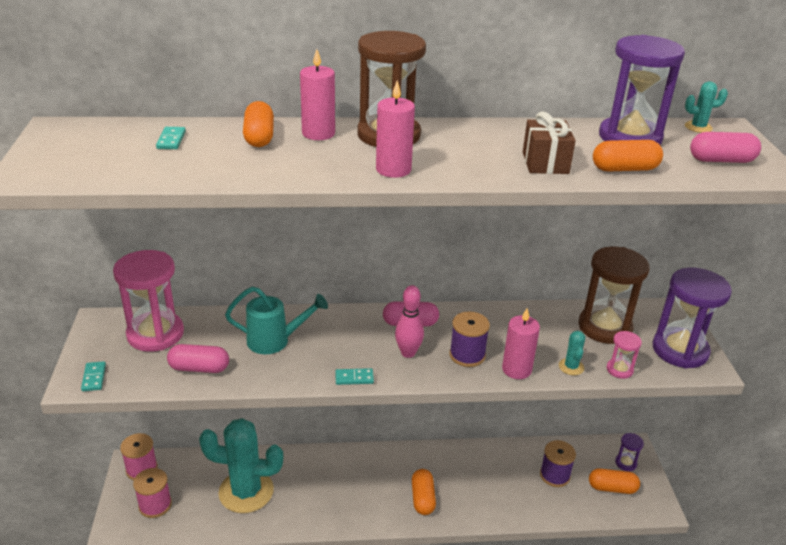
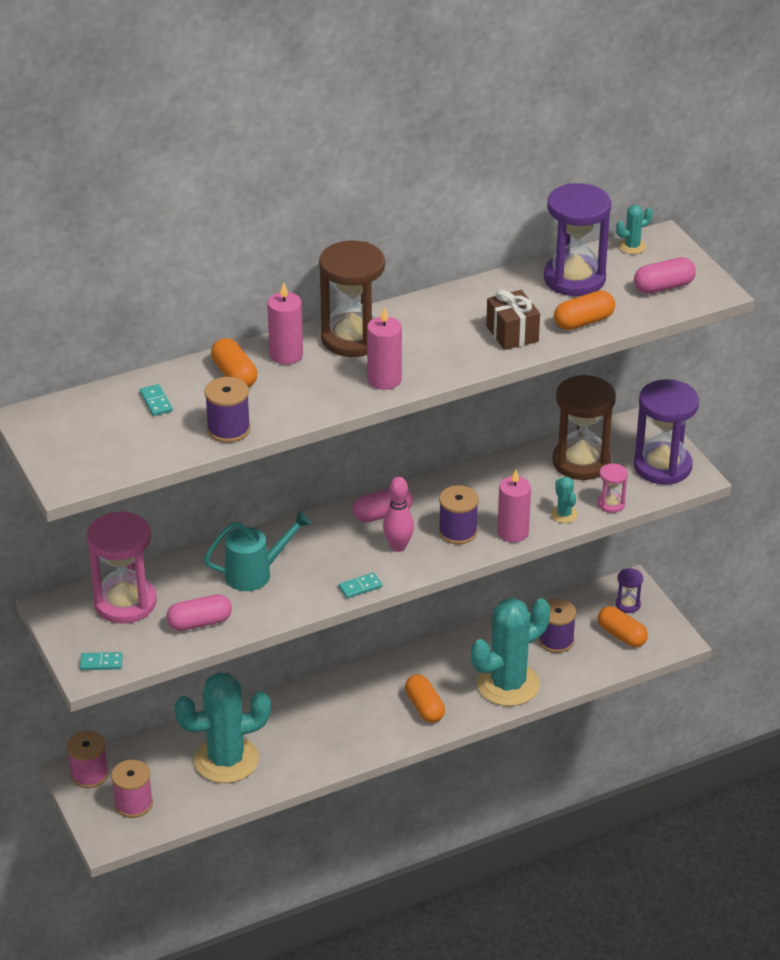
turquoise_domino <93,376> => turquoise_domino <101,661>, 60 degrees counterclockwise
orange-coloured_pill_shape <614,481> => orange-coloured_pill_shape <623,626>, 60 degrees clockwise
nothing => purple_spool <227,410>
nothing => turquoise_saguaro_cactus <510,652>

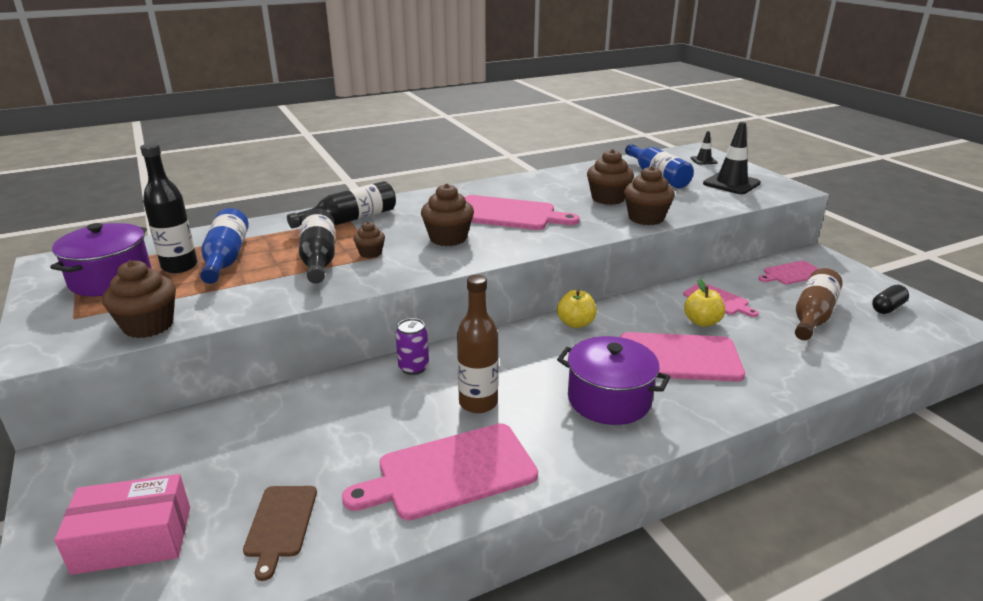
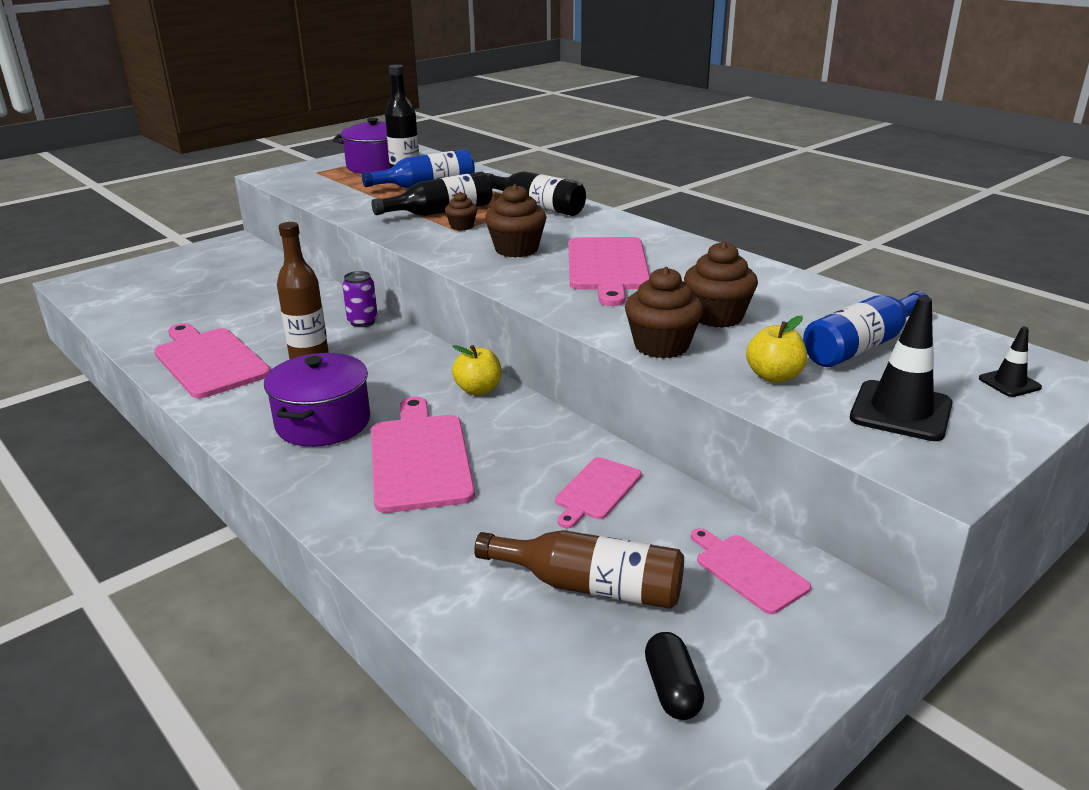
brown_cupcake <139,299> => nothing
yellow_apple_fruit <704,303> => yellow_apple_fruit <776,349>, shifted
black_pill_shape <890,299> => black_pill_shape <674,676>, 45 degrees clockwise
pink_package <122,524> => nothing
brown_cutting_board <280,533> => nothing

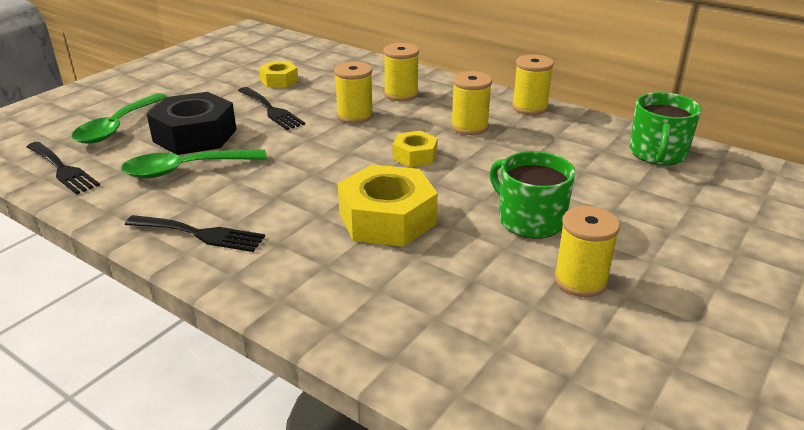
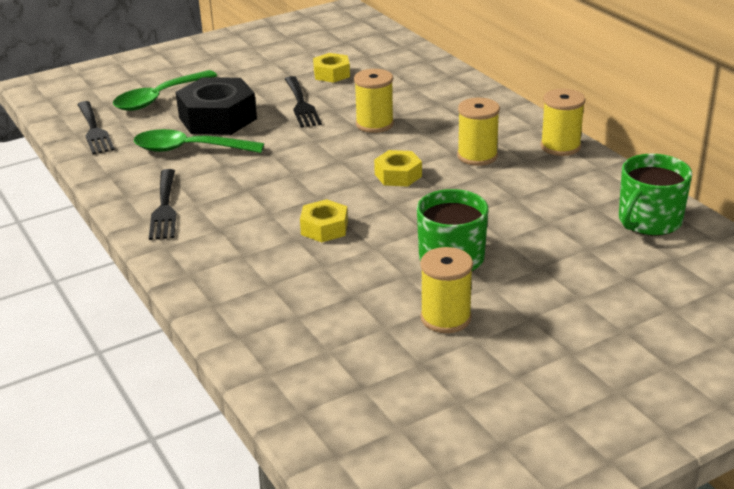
yellow_spool <401,72> => nothing
yellow_nut <388,205> => yellow_nut <324,220>, x0.54
black_fork <195,233> => black_fork <162,204>, 45 degrees clockwise

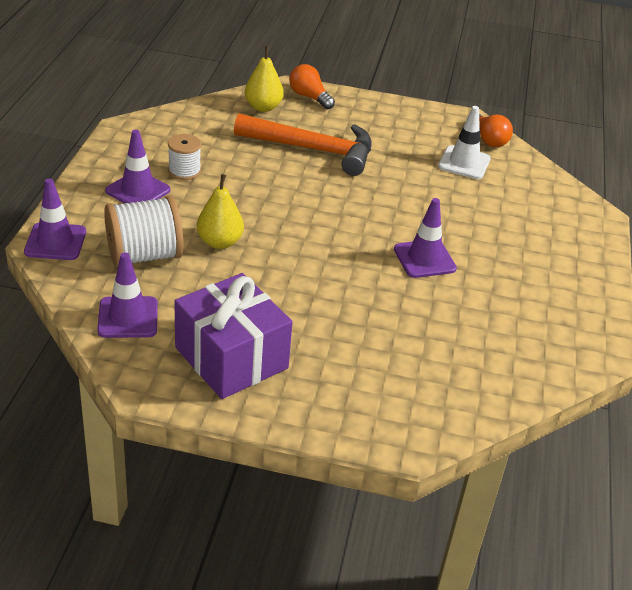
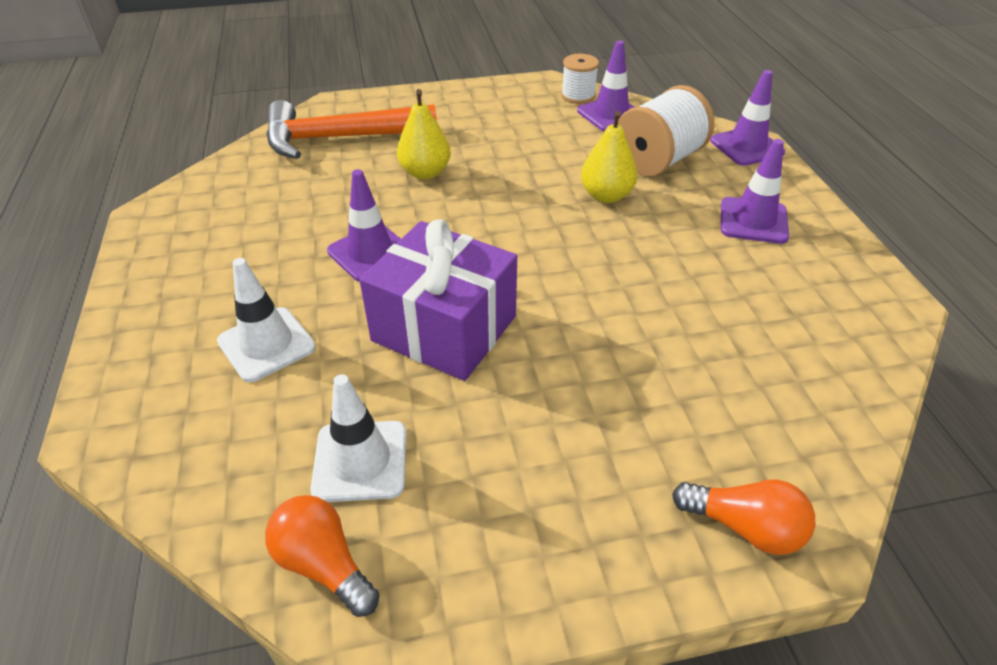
yellow_pear <264,79> => yellow_pear <424,134>, shifted
orange-coloured_hammer <303,144> => orange-coloured_hammer <351,129>, shifted
pure_white_spool <184,157> => pure_white_spool <580,79>, shifted
purple_gift <233,336> => purple_gift <438,300>, shifted
nothing => pure_white_safety_cone <266,320>

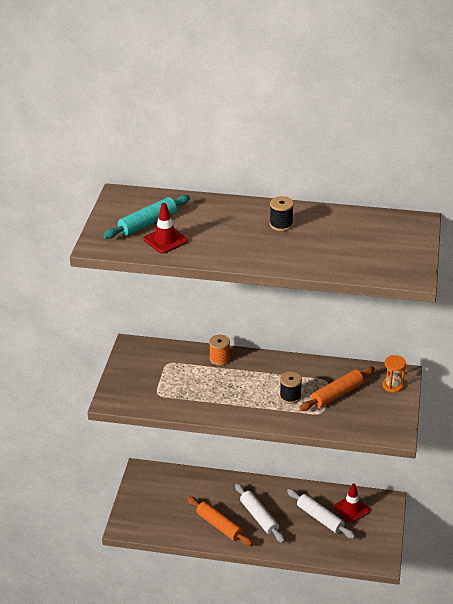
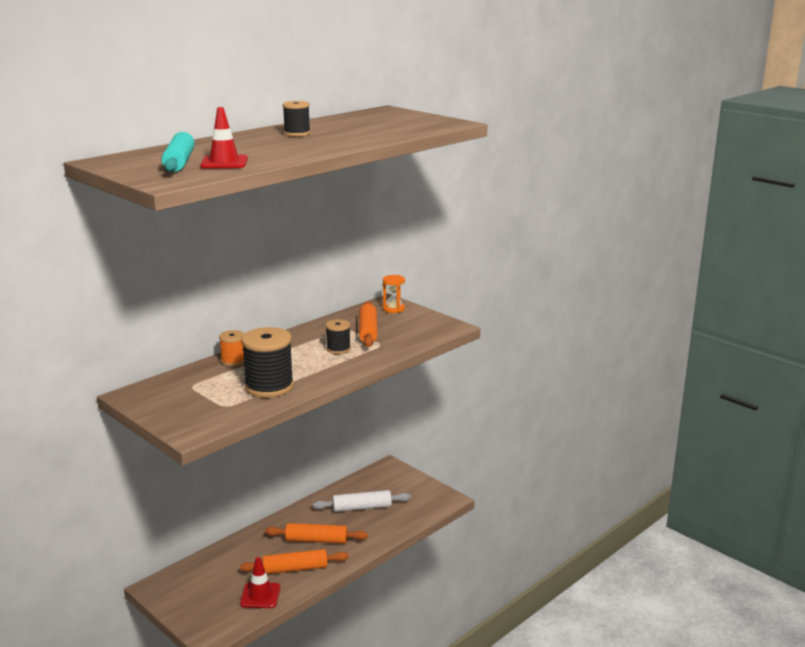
pure_white_pastry_roller <260,513> => orange-coloured_pastry_roller <316,533>
crimson_safety_cone <352,503> => crimson_safety_cone <260,582>, shifted
nothing => black_spool <267,362>

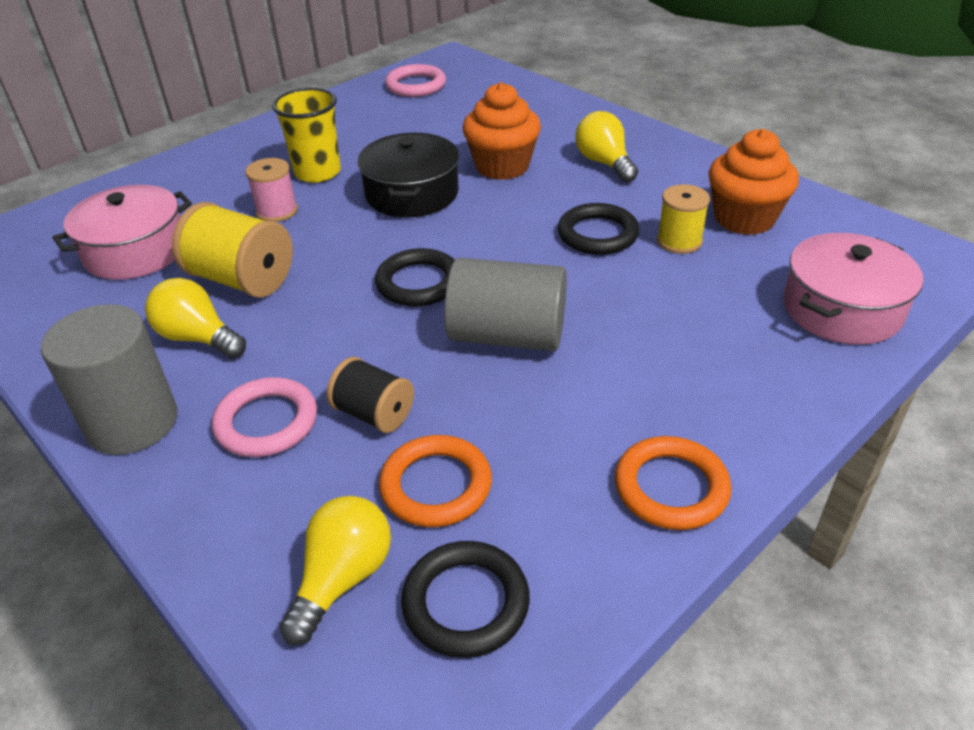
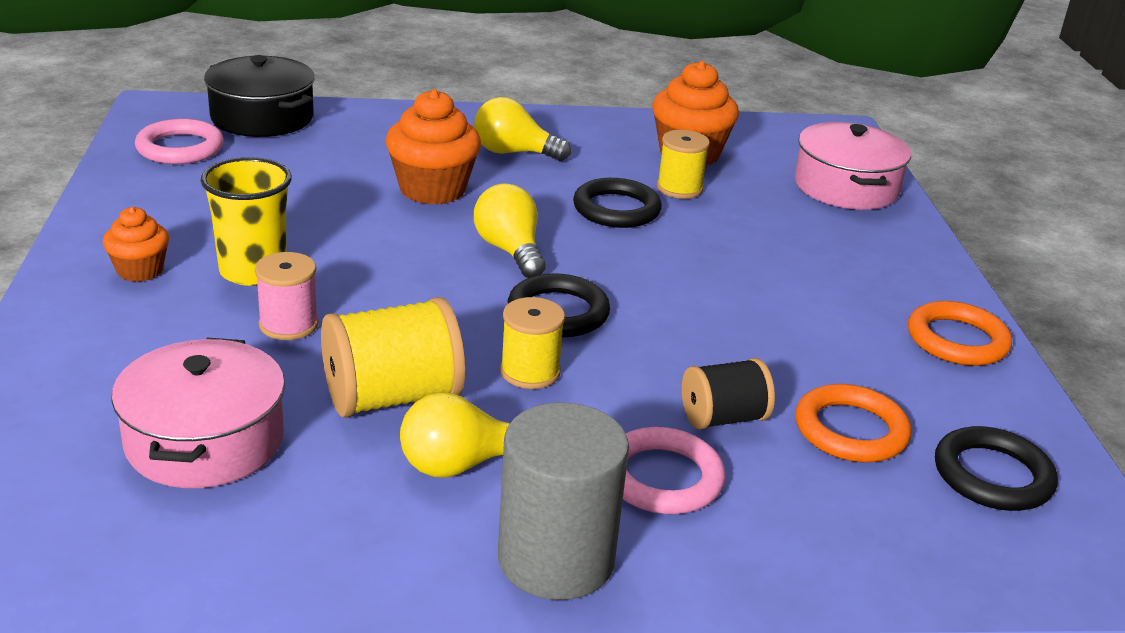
black_cooking_pot <408,175> => black_cooking_pot <259,96>, shifted
grey_cylinder <505,304> => nothing
yellow_bulb <335,570> => yellow_bulb <509,230>, shifted
nothing => orange-coloured_cupcake <136,244>
nothing => yellow_spool <532,343>

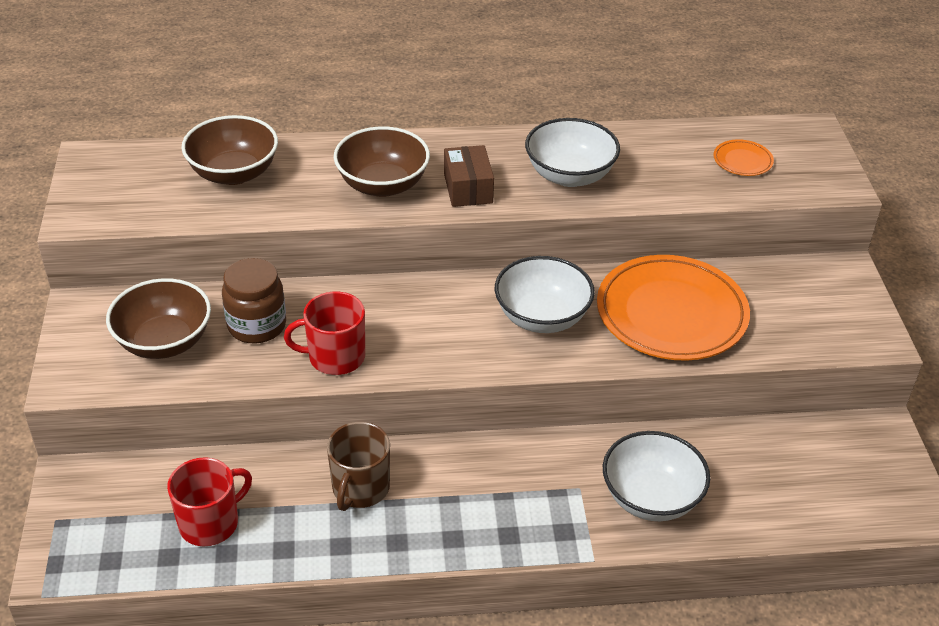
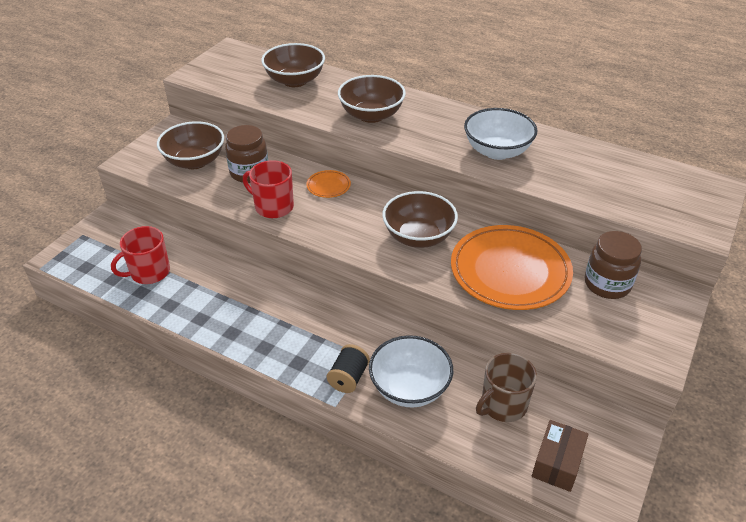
orange-coloured_plate <743,157> => orange-coloured_plate <328,184>, shifted
brown_package <469,176> => brown_package <560,456>, shifted
pure_white_serving_bowl <545,294> => brown_serving_bowl <420,219>
brown_coffee_mug <358,466> => brown_coffee_mug <506,387>, shifted
crimson_coffee_mug <209,501> => crimson_coffee_mug <140,255>, 150 degrees clockwise
nothing => brown_jar <613,265>
nothing => black_spool <348,368>

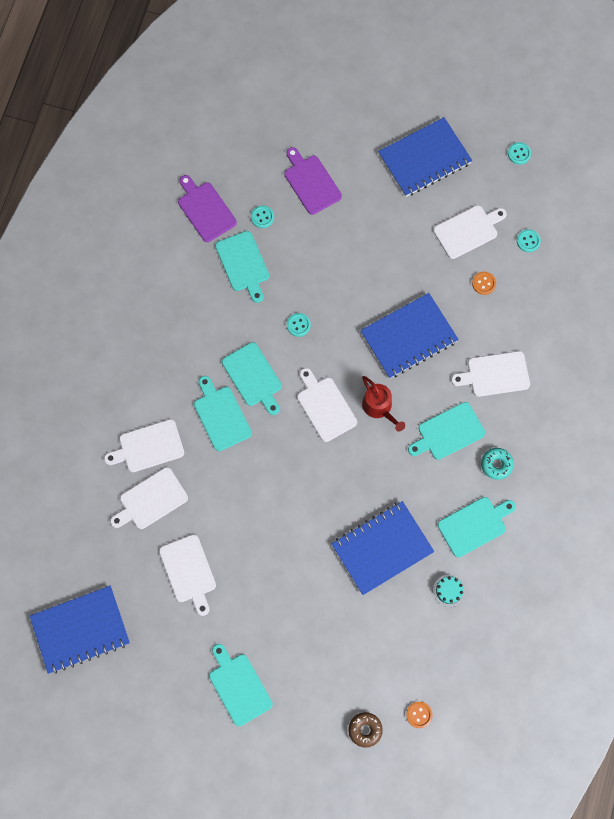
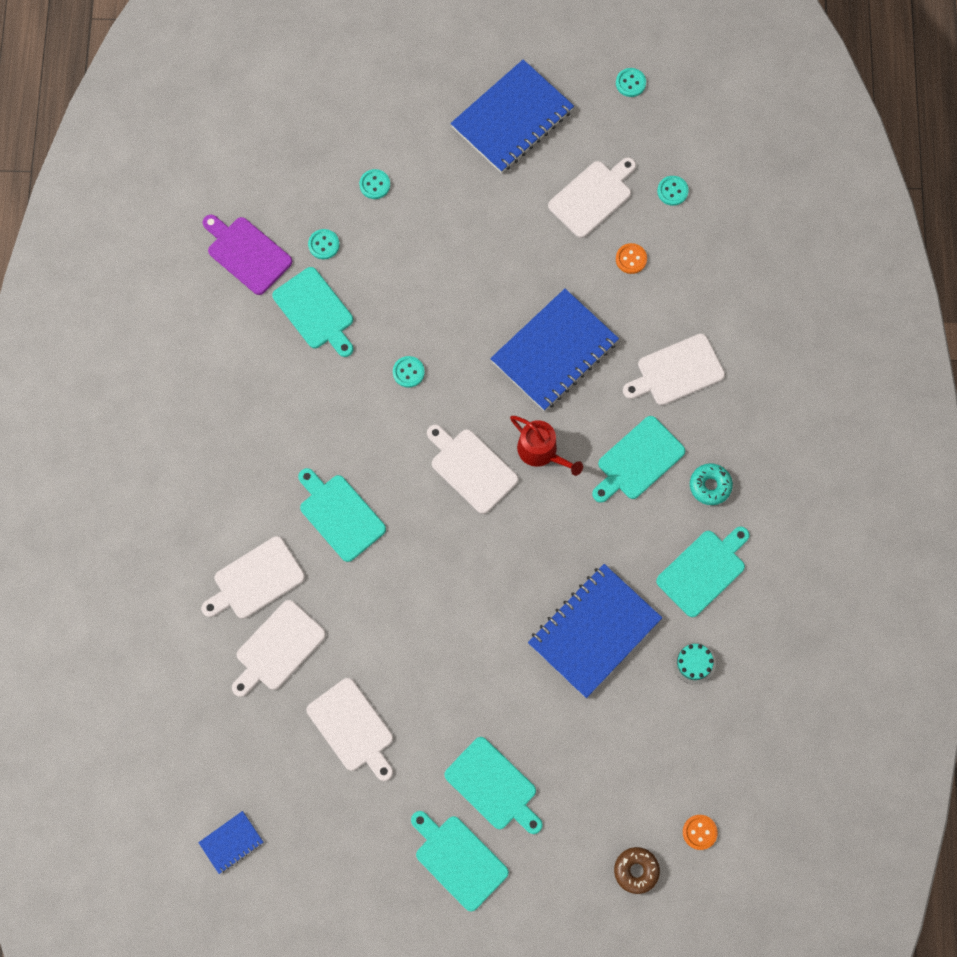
purple_cutting_board <313,181> => turquoise_shirt_button <374,184>
turquoise_cutting_board <252,378> => turquoise_cutting_board <493,785>, shifted
blue_notepad <80,630> => blue_notepad <230,842>, x0.46

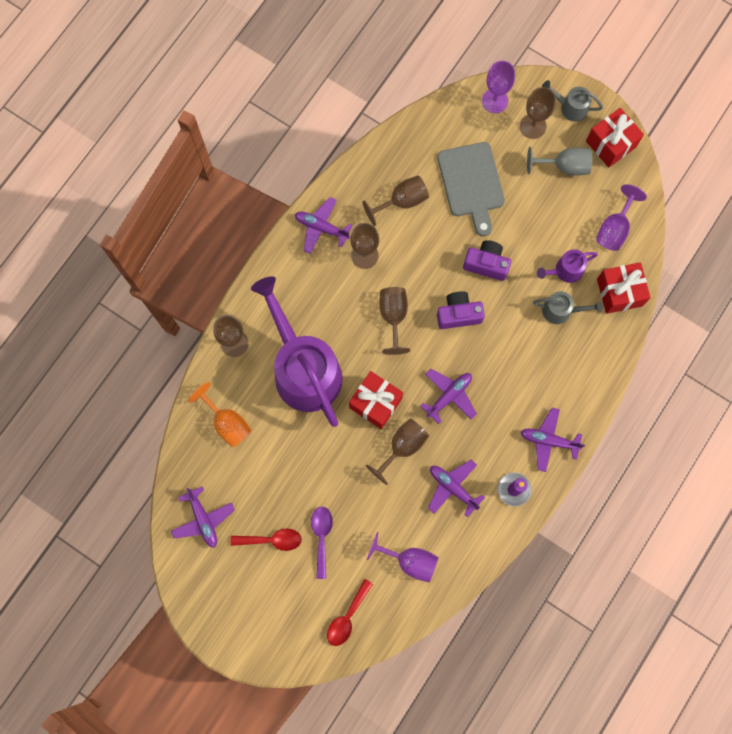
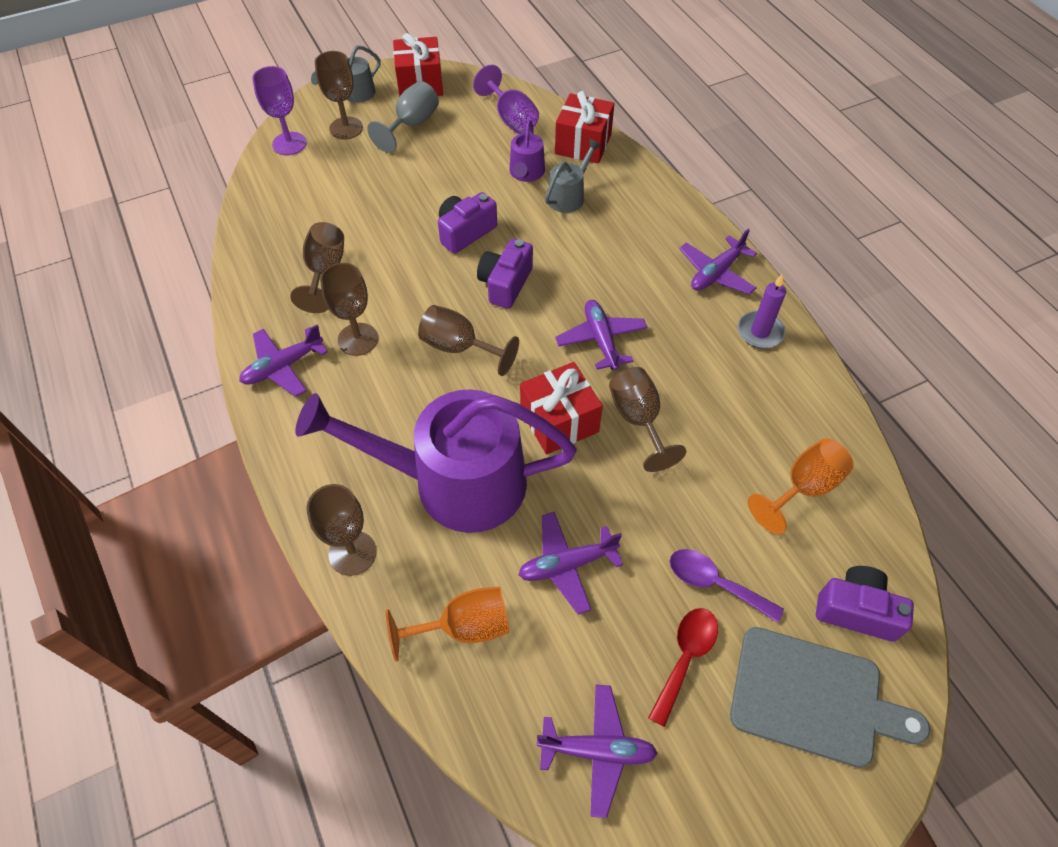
grey_cutting_board <471,189> => grey_cutting_board <830,697>, shifted
purple_plane <456,488> => purple_plane <570,563>, shifted
purple_wine_glass <403,557> => orange-coloured_wine_glass <801,486>
crimson_teaspoon <350,612> => purple_photo_camera <865,604>

